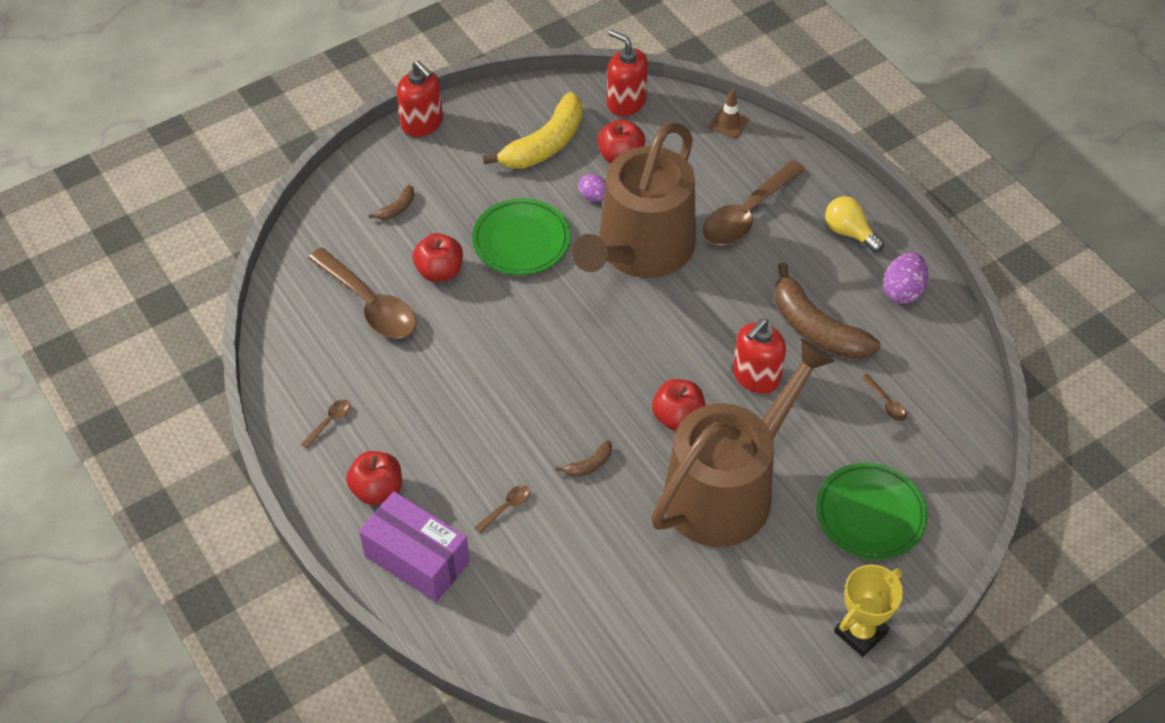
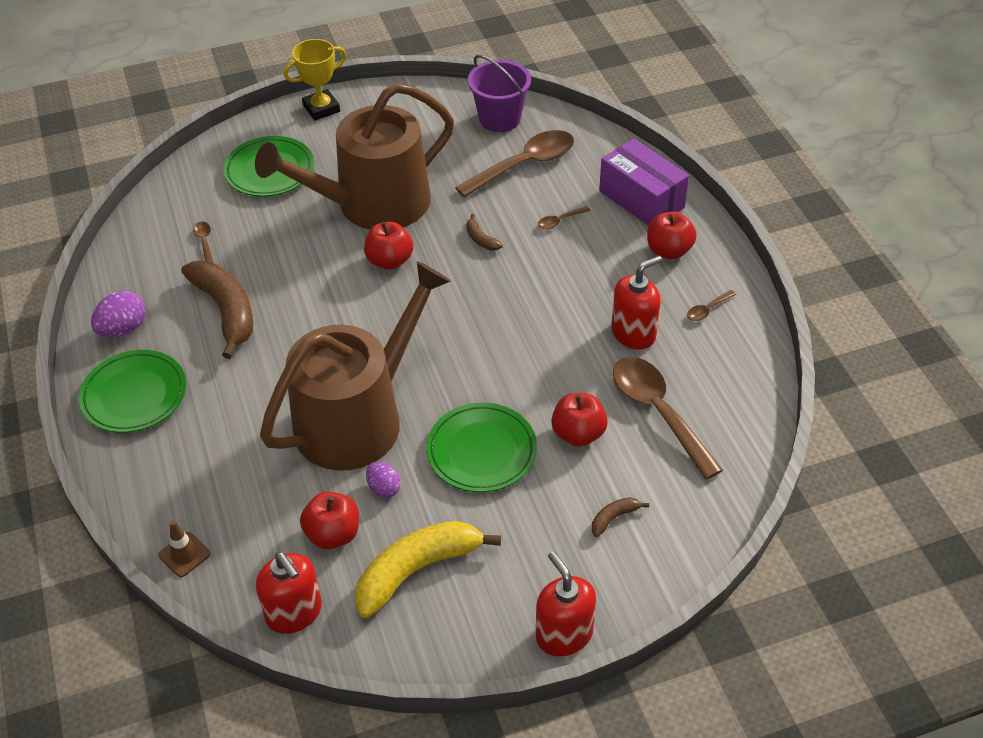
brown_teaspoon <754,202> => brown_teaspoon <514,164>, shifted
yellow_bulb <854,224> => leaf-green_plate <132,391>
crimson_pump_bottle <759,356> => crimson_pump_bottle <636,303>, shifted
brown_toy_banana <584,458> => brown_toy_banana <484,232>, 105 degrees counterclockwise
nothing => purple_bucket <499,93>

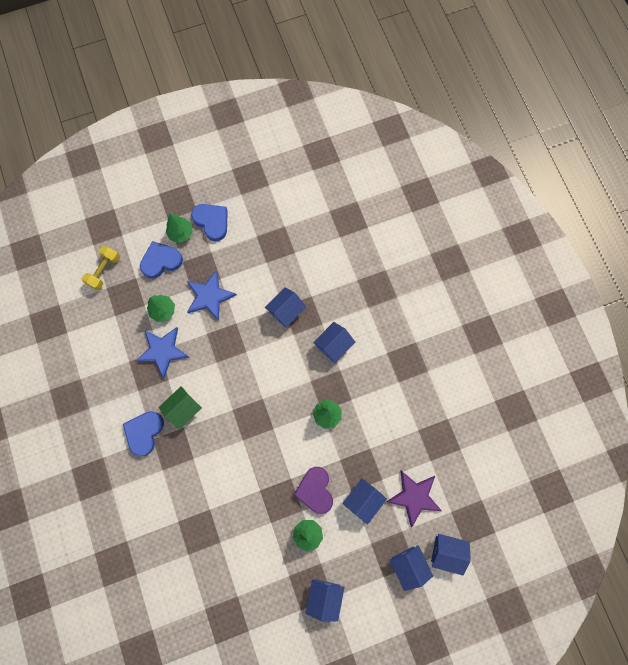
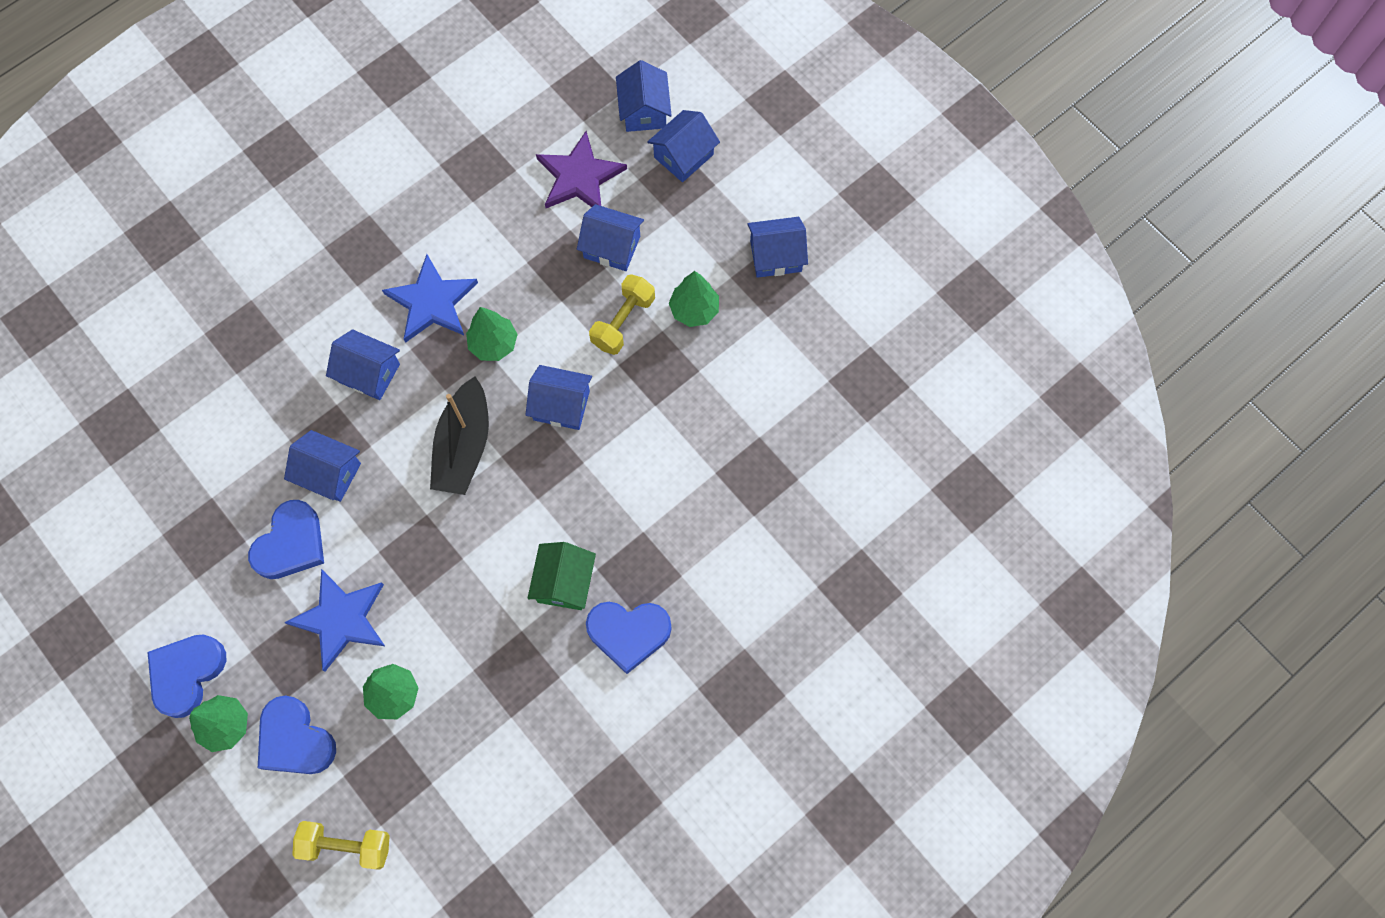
blue_star <162,352> => blue_star <430,298>, shifted
leaf-green_toy_house <180,407> => leaf-green_toy_house <561,576>, 75 degrees clockwise
purple_heart <313,490> => yellow_free_weight <622,314>
nothing => blue_toy_house <558,397>
nothing => black_boat <459,435>
nothing => blue_heart <286,539>

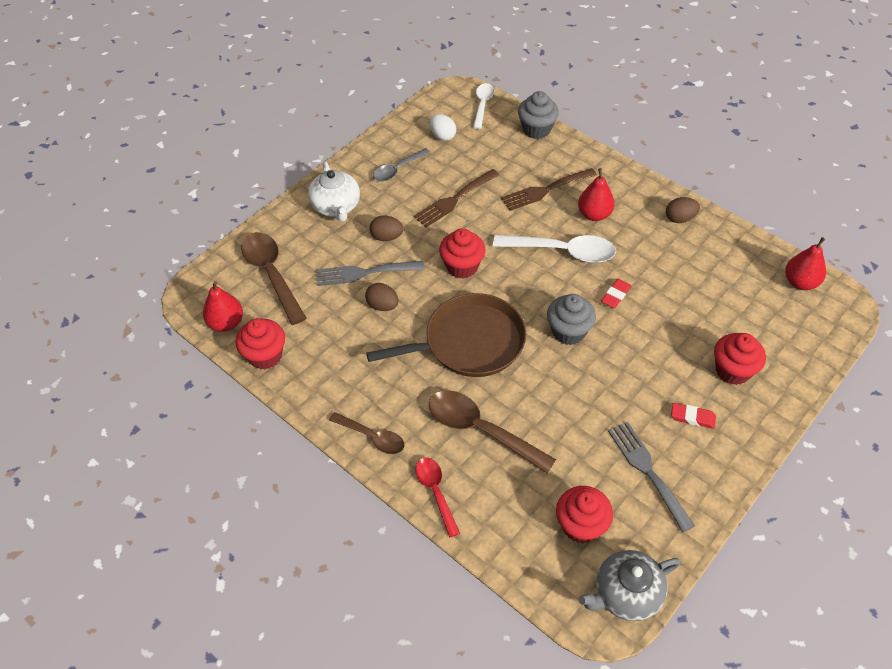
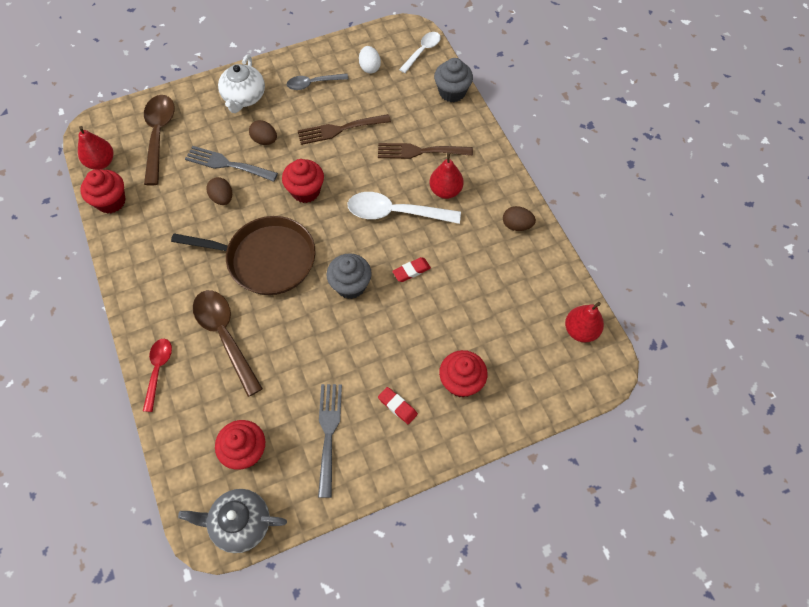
pure_white_teaspoon <554,249> => pure_white_teaspoon <404,208>, 150 degrees clockwise
brown_teaspoon <366,433> => nothing

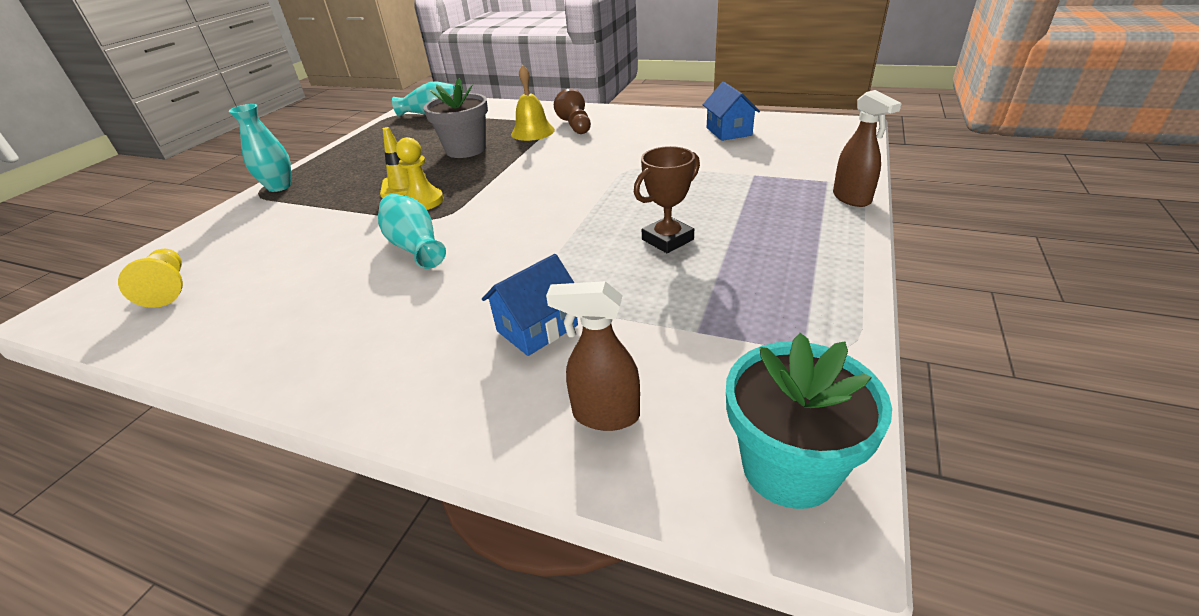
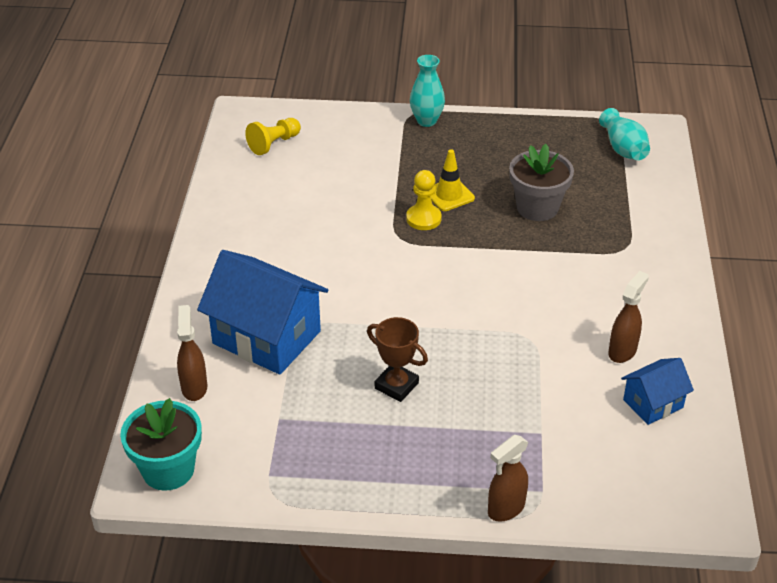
yellow_school_bell <533,103> => nothing
brown_game_pawn <572,111> => nothing
turquoise_vase <412,231> => nothing
blue_toy_house <530,305> => blue_toy_house <262,312>, x1.91
nothing => brown_sprayer <628,317>

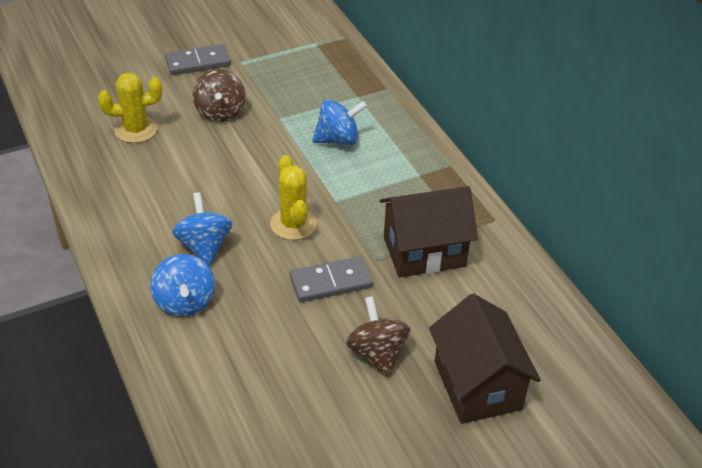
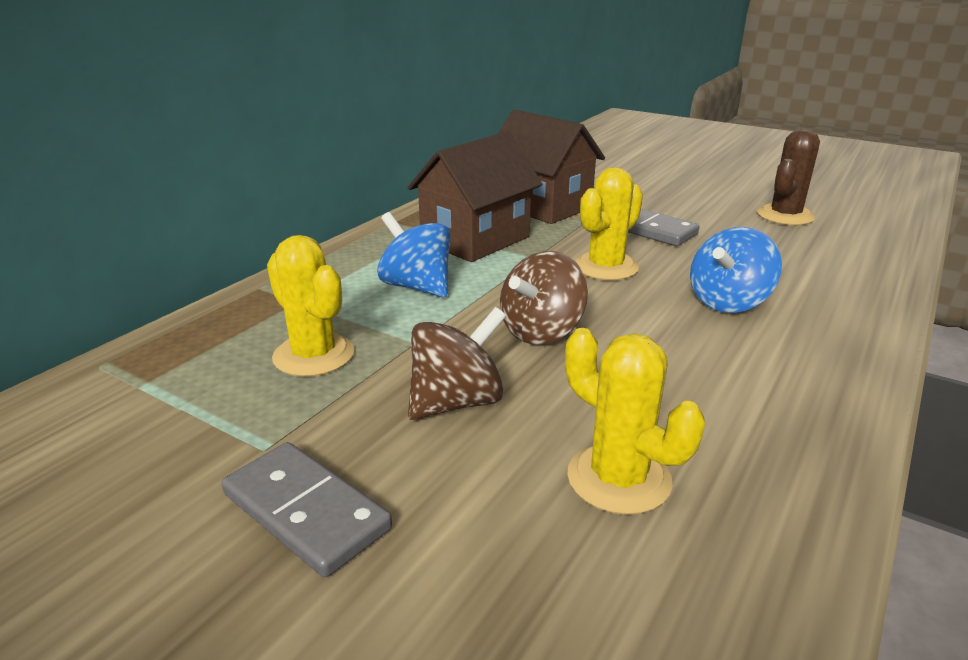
blue_toy_top <182,285> => nothing
brown_toy_house <485,358> => brown_toy_house <474,197>, shifted
brown_toy_top <378,337> => brown_toy_top <544,298>, shifted
nothing => brown_saguaro_cactus <788,177>
nothing => yellow_saguaro_cactus <310,306>

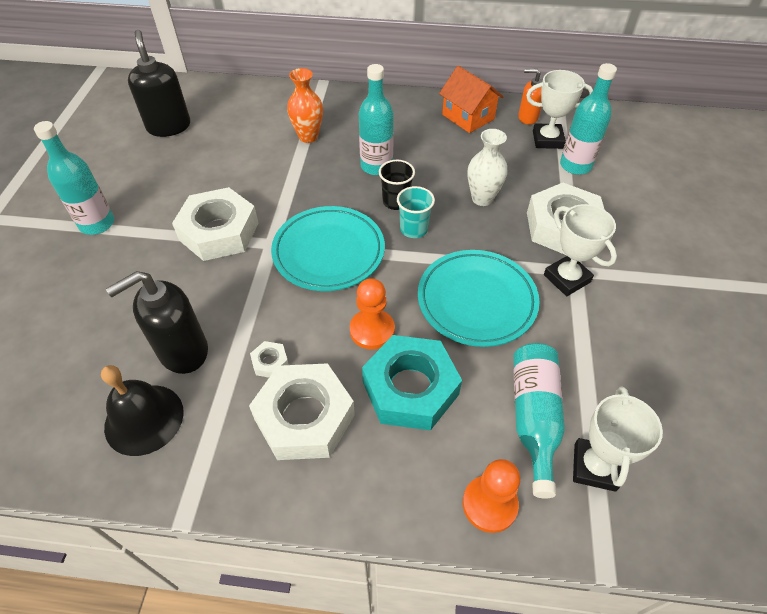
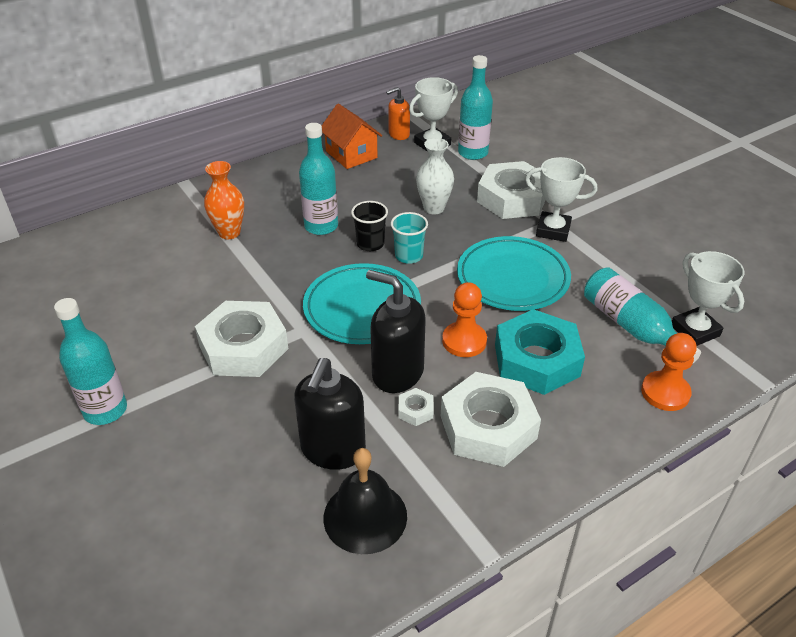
black_pump_bottle <159,83> => black_pump_bottle <396,331>, shifted
orange-coloured_toy_house <471,99> => orange-coloured_toy_house <352,136>, 45 degrees clockwise

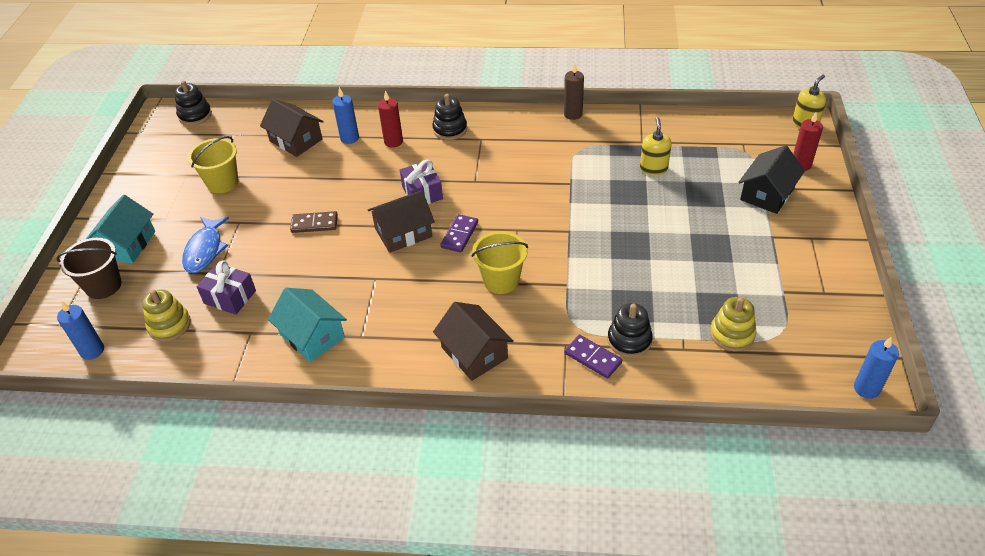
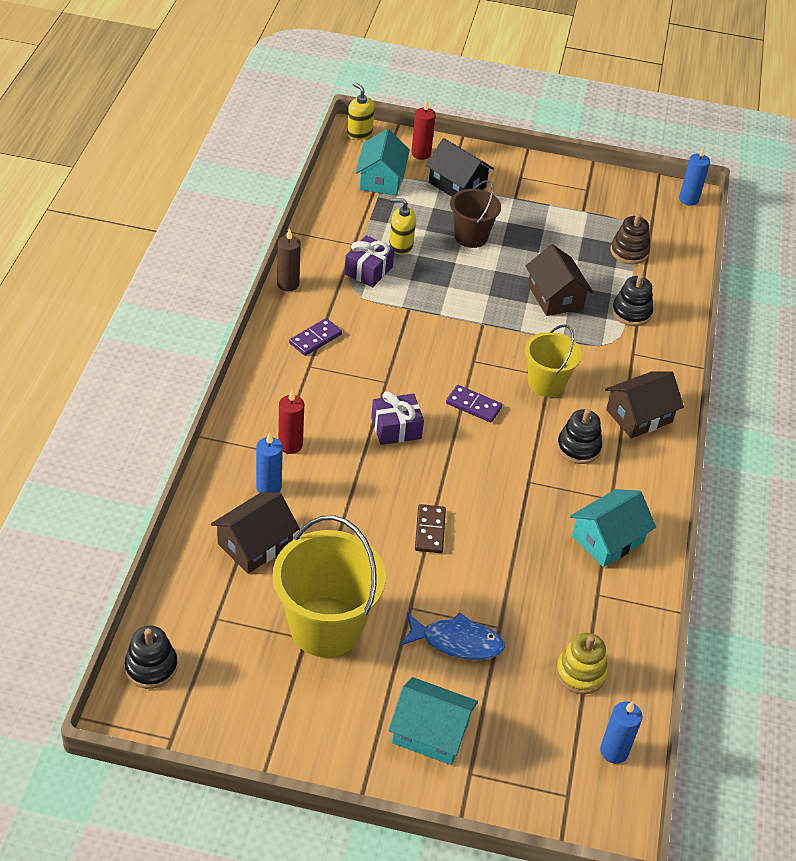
black_stacking_toy <449,117> => black_stacking_toy <579,436>, shifted
yellow_bucket <213,164> => yellow_bucket <329,586>, x1.66
brown_toy_house <401,221> => brown_toy_house <559,280>, shifted
brown_bucket <89,268> => brown_bucket <475,214>, shifted
purple_gift <226,287> => purple_gift <370,261>, shifted
yellow_stacking_toy <733,324> => brown_stacking_toy <630,239>
purple_domino <593,357> => purple_domino <315,337>, shifted
nothing => turquoise_toy_house <383,162>

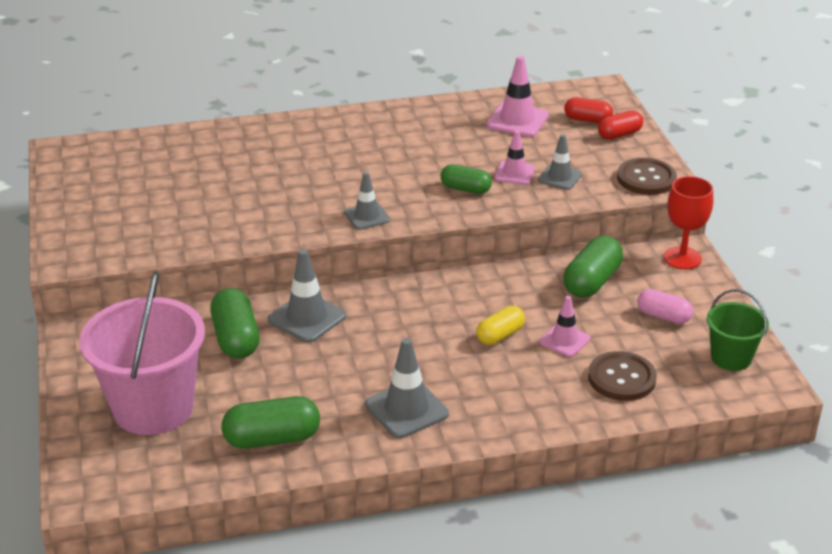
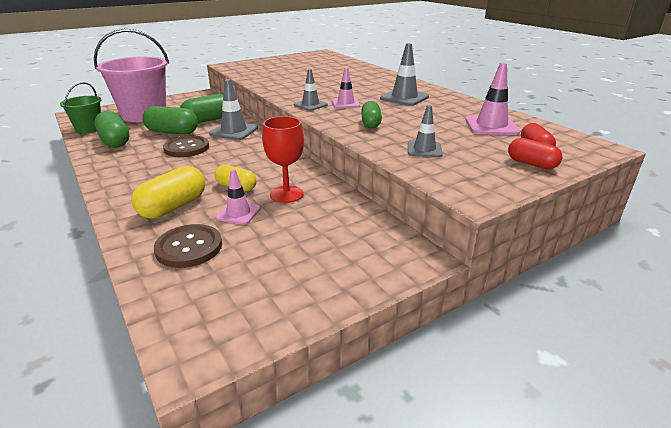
pink_safety_cone <515,157> => pink_safety_cone <346,88>, shifted
brown_shirt_button <647,176> => brown_shirt_button <186,146>, shifted
crimson_wine_glass <688,222> => crimson_wine_glass <283,159>, shifted
leaf-green_pill_shape <593,267> => leaf-green_pill_shape <170,120>, shifted
pink_pill_shape <665,306> => nothing
leaf-green_bucket <738,330> => leaf-green_bucket <80,107>, shifted
grey_safety_cone <407,388> => grey_safety_cone <404,74>, shifted
nothing => yellow_pill_shape <168,192>

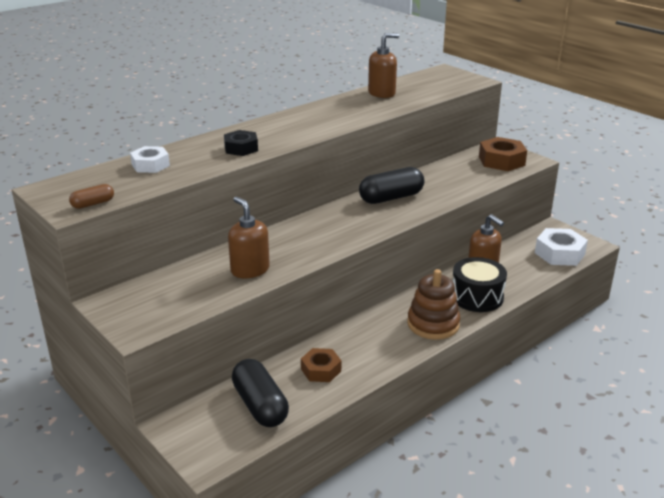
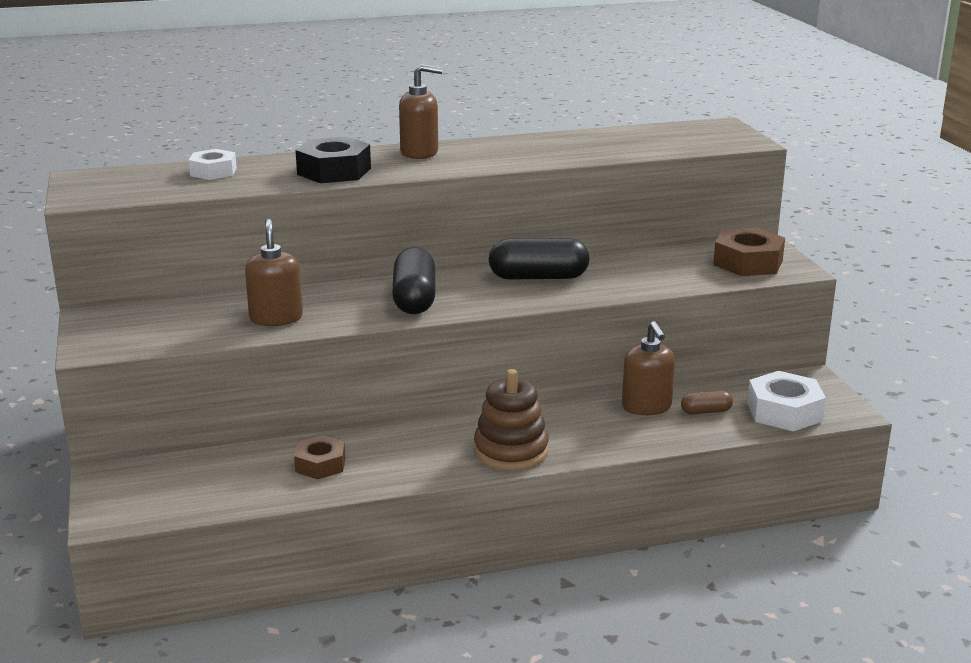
brown_pump_bottle <383,65> => brown_pump_bottle <420,111>, shifted
black_nut <241,143> => black_nut <333,159>, x1.53
brown_pill_shape <91,196> => brown_pill_shape <707,402>, shifted
black_toy_drum <480,284> => nothing
black_pill_shape <260,393> => black_pill_shape <414,280>, shifted

